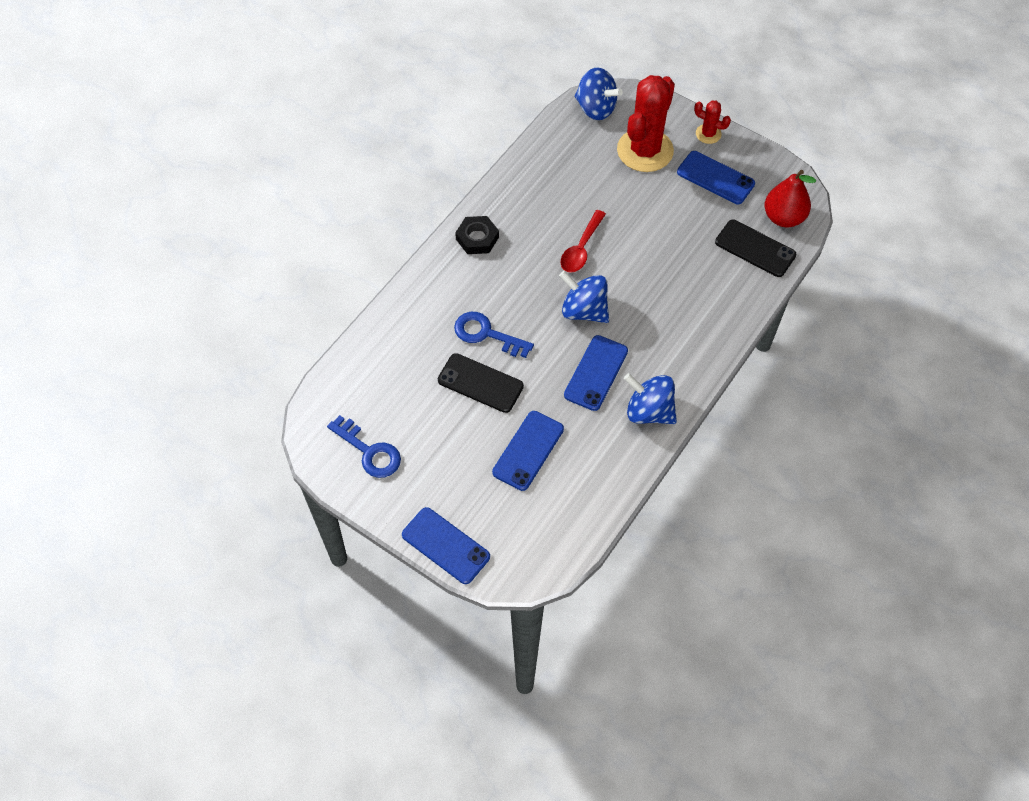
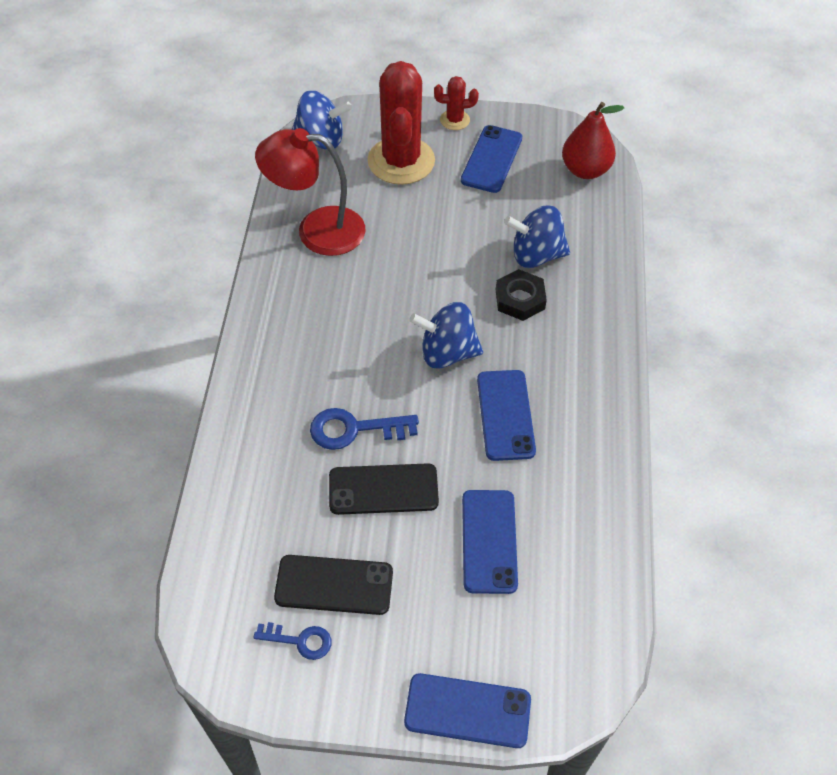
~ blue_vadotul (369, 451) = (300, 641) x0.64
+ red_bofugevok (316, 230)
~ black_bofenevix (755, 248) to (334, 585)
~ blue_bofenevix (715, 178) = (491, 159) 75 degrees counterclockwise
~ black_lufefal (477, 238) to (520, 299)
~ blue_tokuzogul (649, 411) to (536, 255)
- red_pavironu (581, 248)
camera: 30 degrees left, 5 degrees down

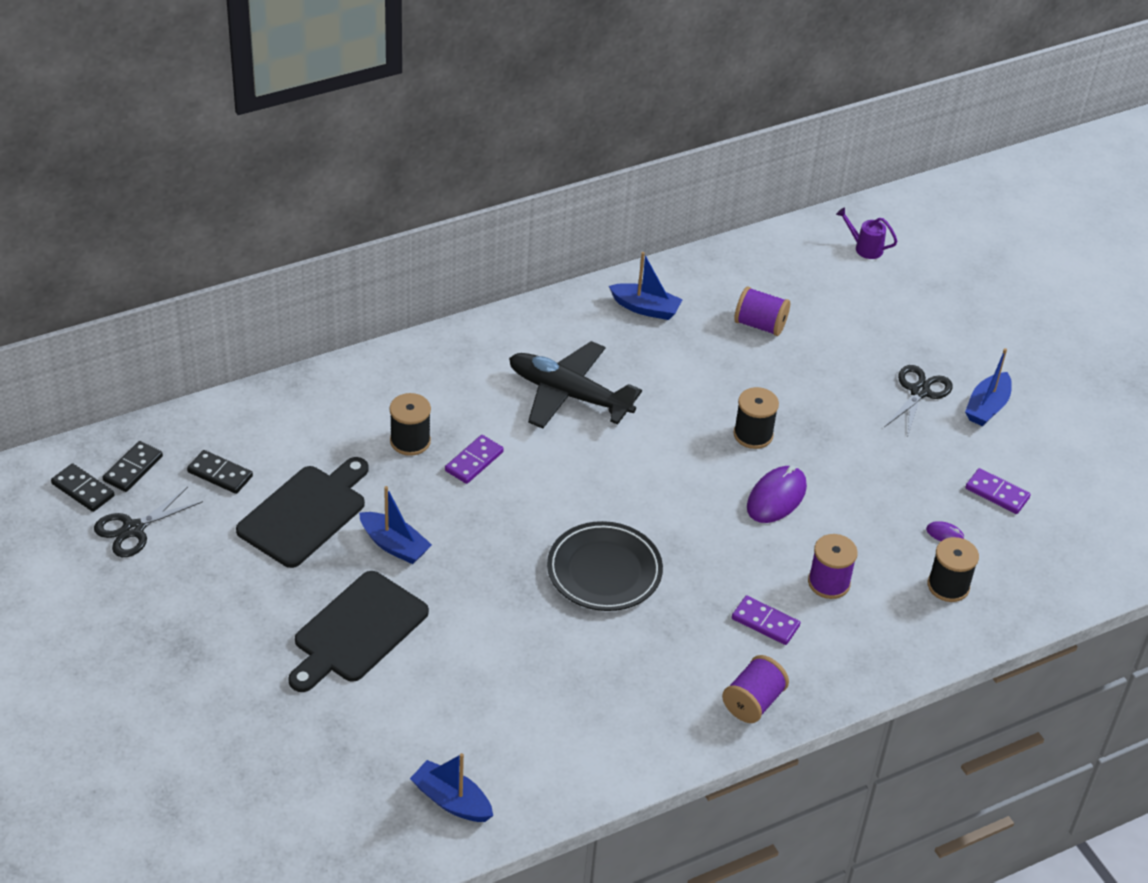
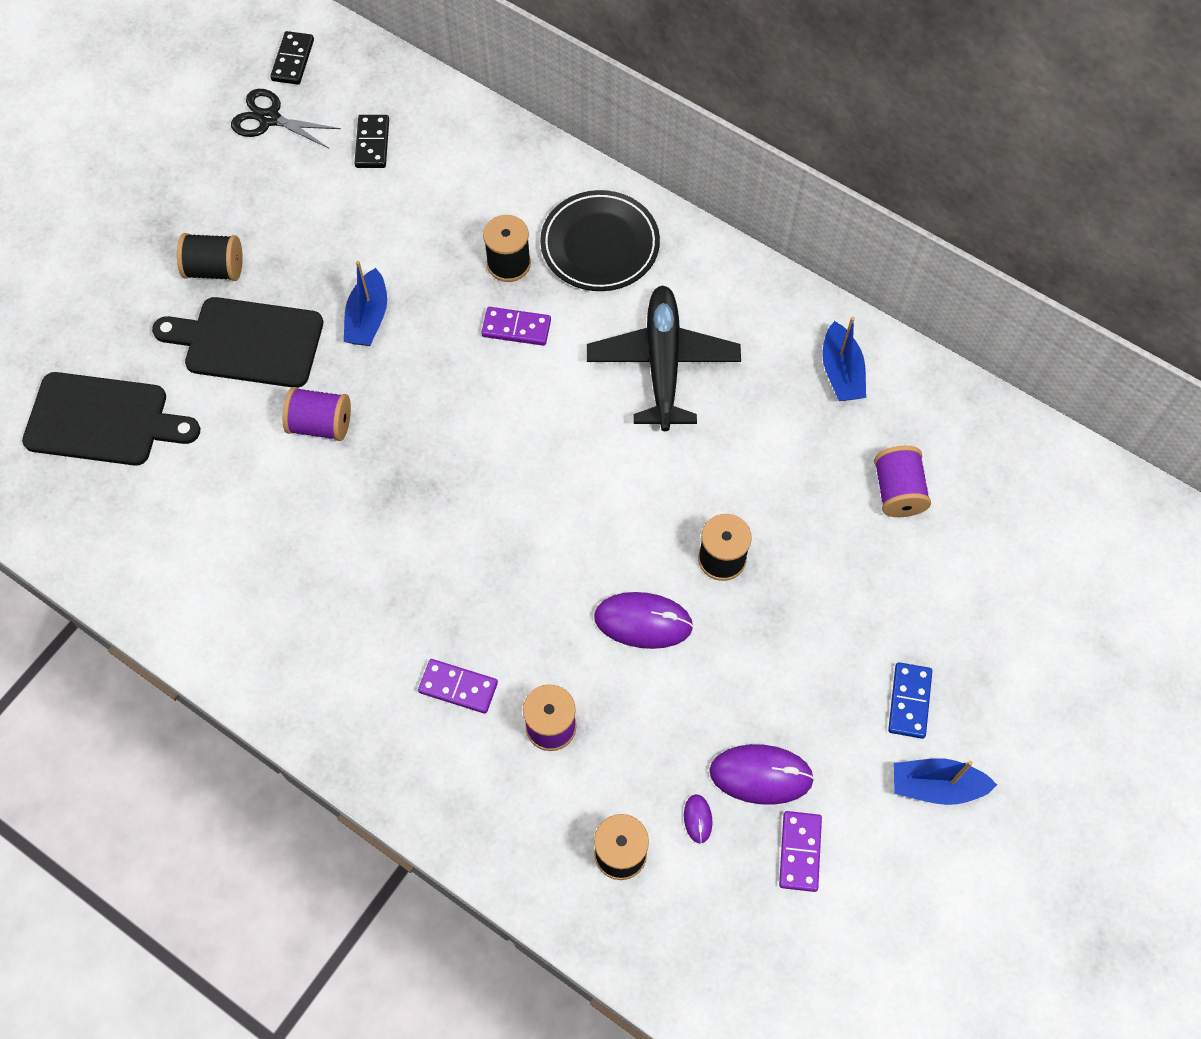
~ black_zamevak (305, 513) to (103, 420)
+ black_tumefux (215, 269)
~ purple_tumefux (753, 702) to (321, 424)
~ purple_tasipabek (765, 622) = (458, 687) 75 degrees counterclockwise
~ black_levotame (604, 571) to (600, 245)
+ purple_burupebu (761, 775)
~ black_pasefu (919, 392) to blue_tasipabek (909, 701)
- black_tasipabek (133, 469)
- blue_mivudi (451, 801)
- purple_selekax (864, 248)
camera: 65 degrees right, 20 degrees up

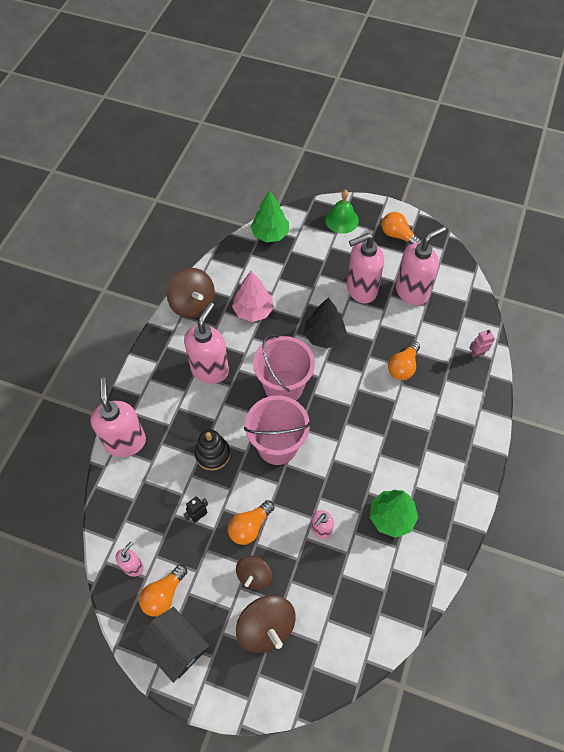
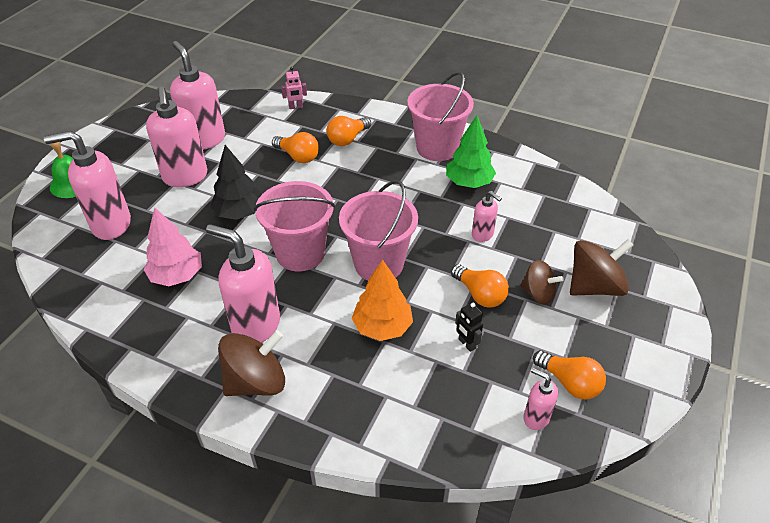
~ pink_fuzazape (125, 442) to (111, 225)
~ brown_tokuzogul (193, 304) to (256, 382)
~ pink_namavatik (477, 353) = (296, 107) 90 degrees counterclockwise
~ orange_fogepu (398, 235) to (347, 139)
~ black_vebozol (212, 454) to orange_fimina (382, 327)
+ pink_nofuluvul (437, 148)
- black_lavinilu (176, 647)
- green_fimina (270, 234)
camera: 85 degrees left, 15 degrees down

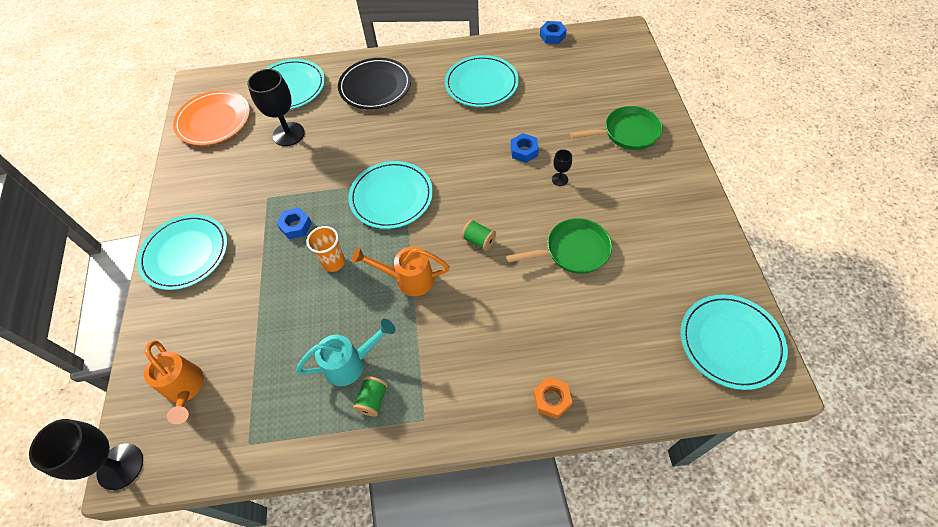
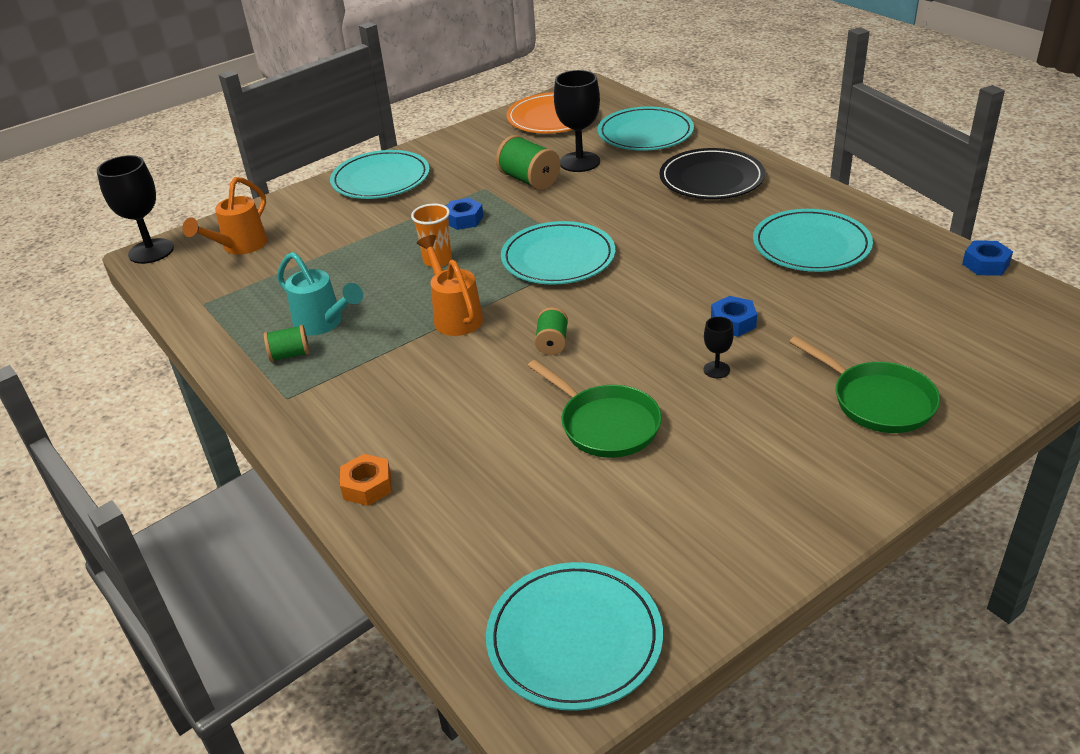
+ green_tumefux (529, 180)
camera: 60 degrees right, 20 degrees down

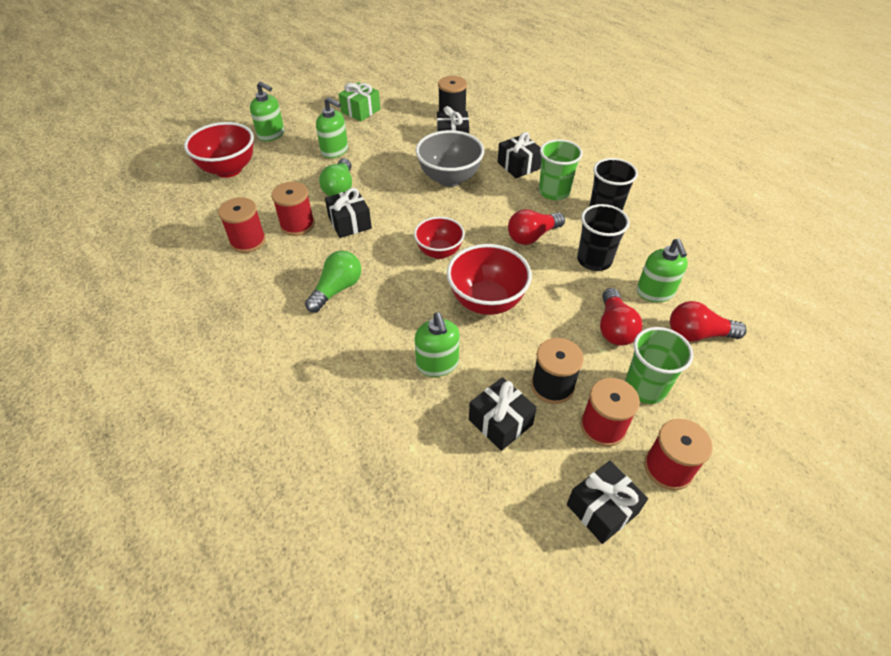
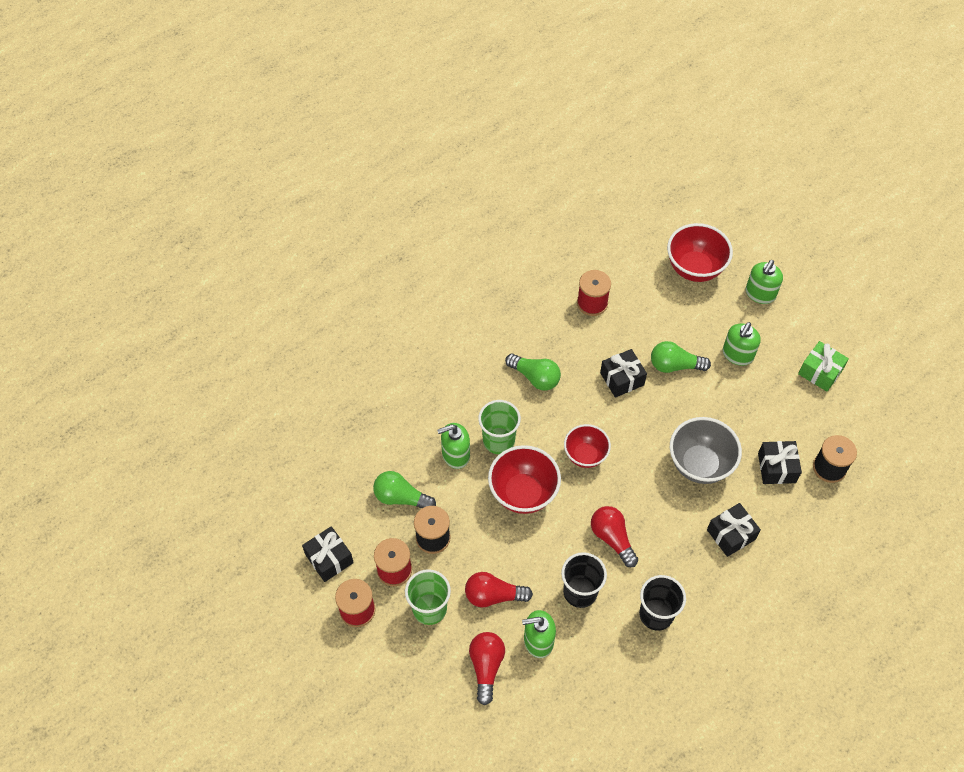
~ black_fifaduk (500, 422) to green_fogepu (401, 498)
~ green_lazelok (554, 192) to (498, 441)
- red_tumefux (297, 225)
camera: 90 degrees right, 10 degrees up

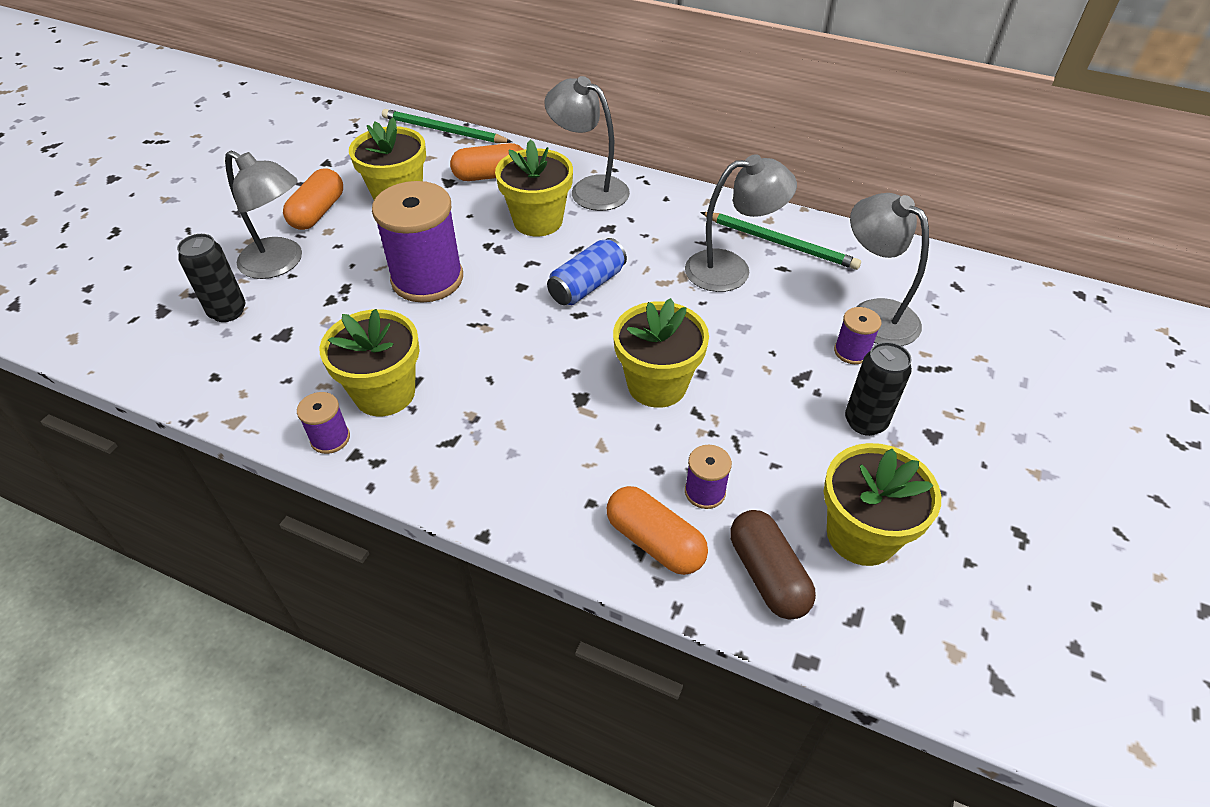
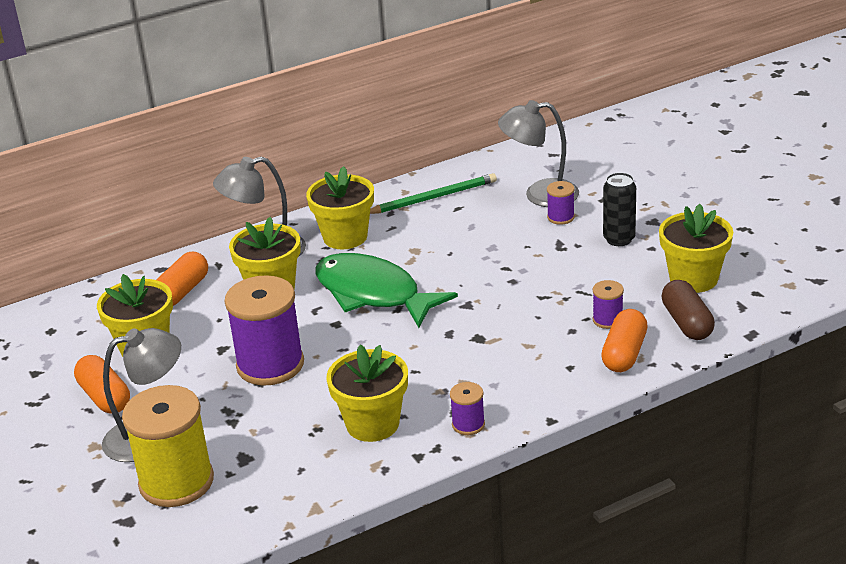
~ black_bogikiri (227, 311) to yellow_tumefux (176, 482)
~ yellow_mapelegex (657, 385) to (345, 237)
~ blue_bogikiri (587, 286) to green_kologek (373, 294)
~ purple_tumefux (330, 438) to (468, 424)
~ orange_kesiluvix (655, 541) = (624, 354) 60 degrees counterclockwise
~ brown_kesiluvix (767, 575) = (687, 323) 60 degrees clockwise
- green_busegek (443, 130)
- grey_bofugevok (731, 269)
camera: 50 degrees left, 15 degrees down

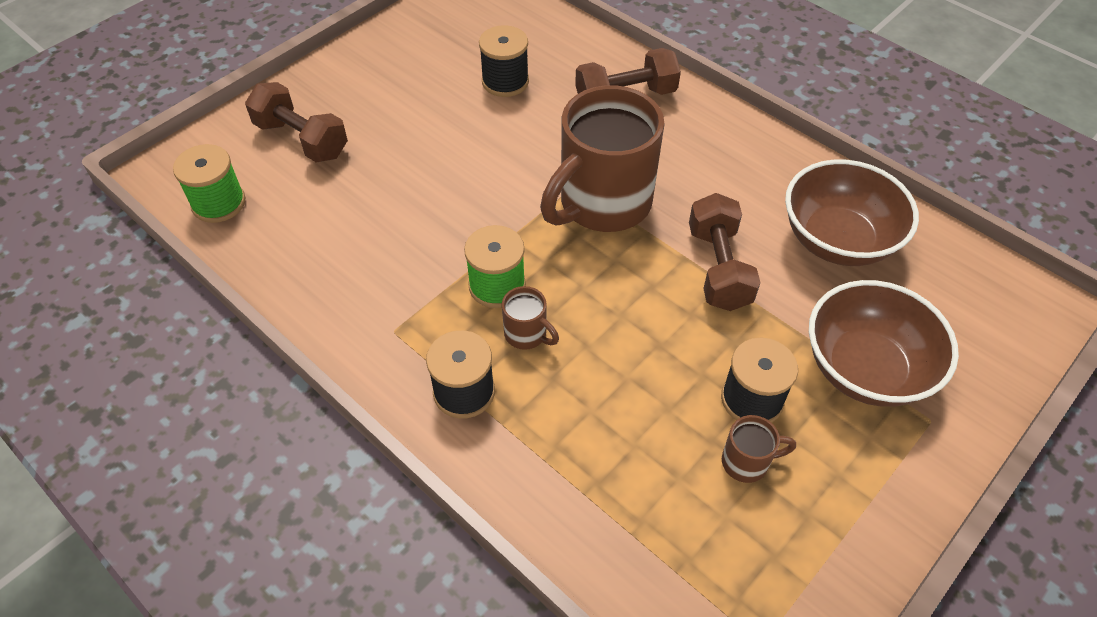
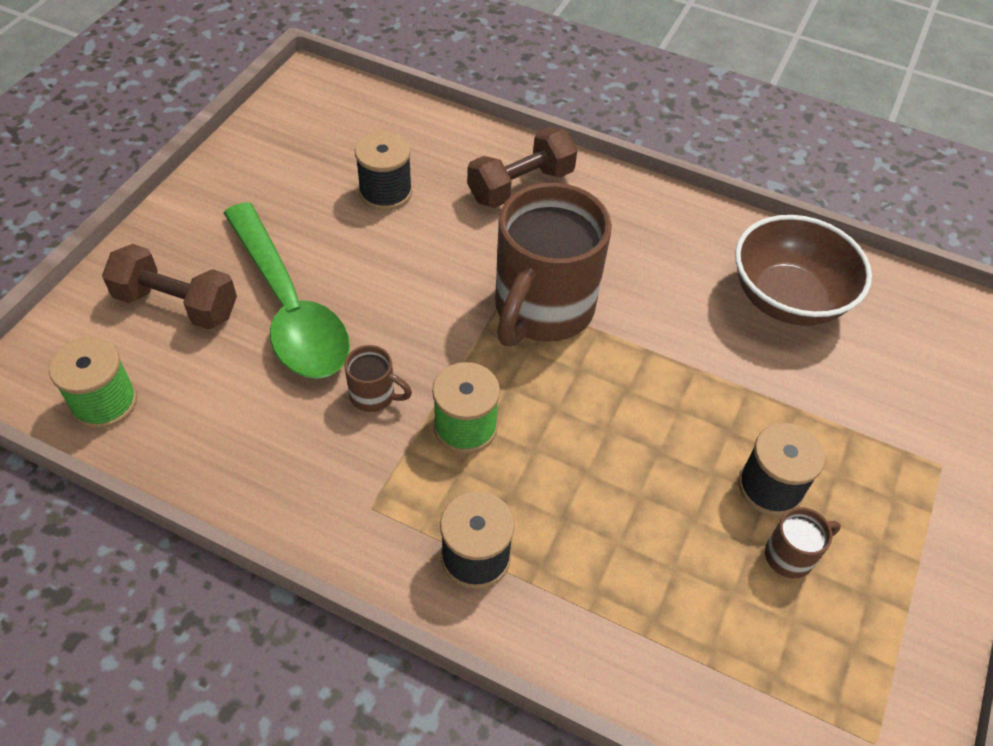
+ green_pavironu (289, 308)
~ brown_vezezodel (527, 334) to (374, 396)
- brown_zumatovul (718, 268)
- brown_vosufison (865, 369)
camera: 20 degrees left, 0 degrees up

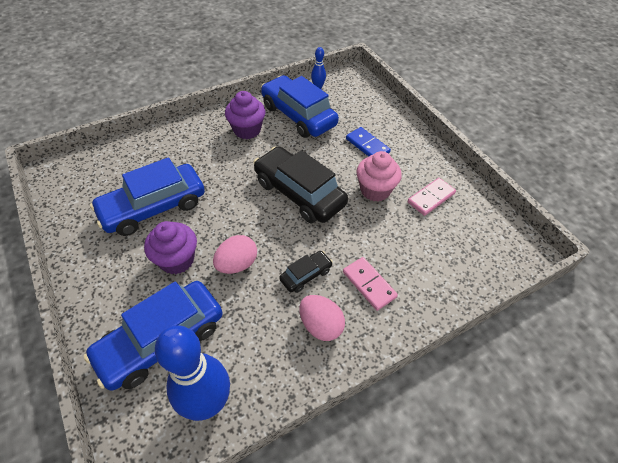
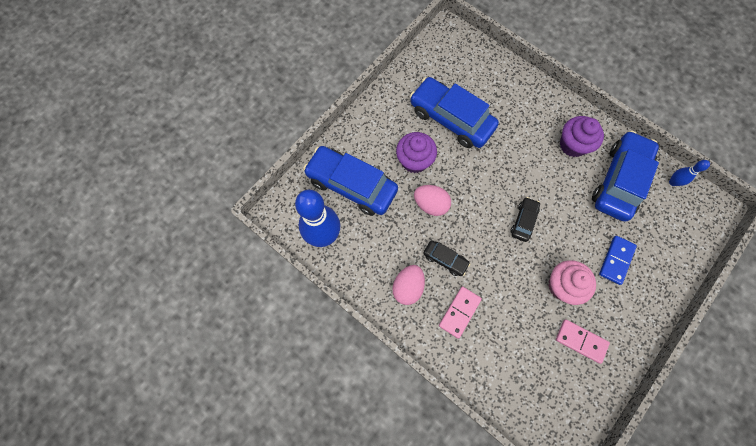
~ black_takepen (299, 193) = (523, 221) x0.47
camera: 70 degrees right, 20 degrees up

